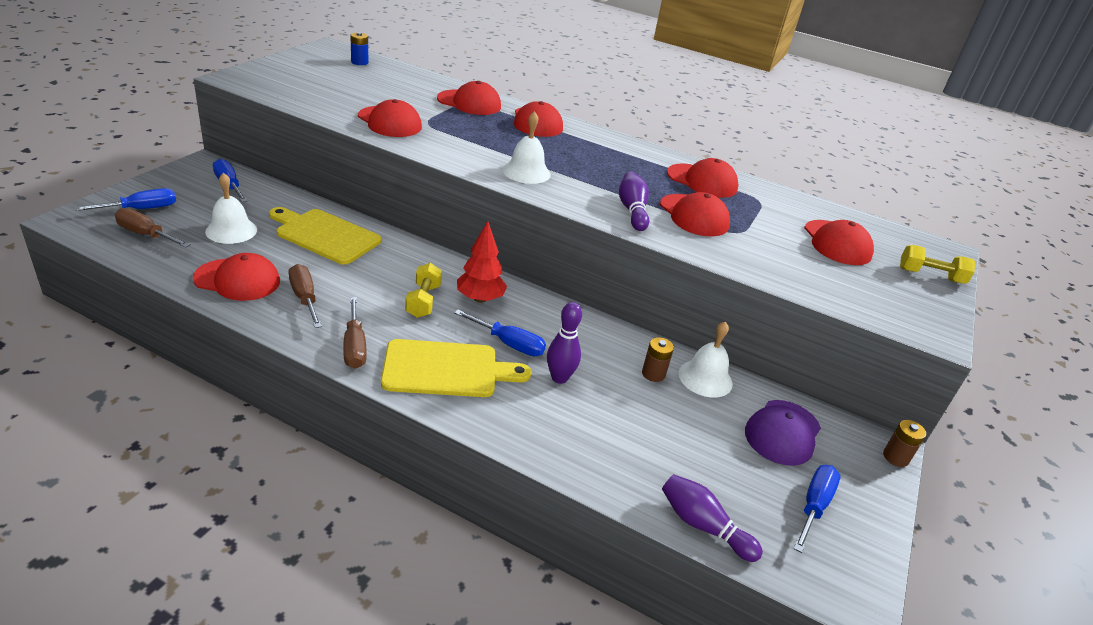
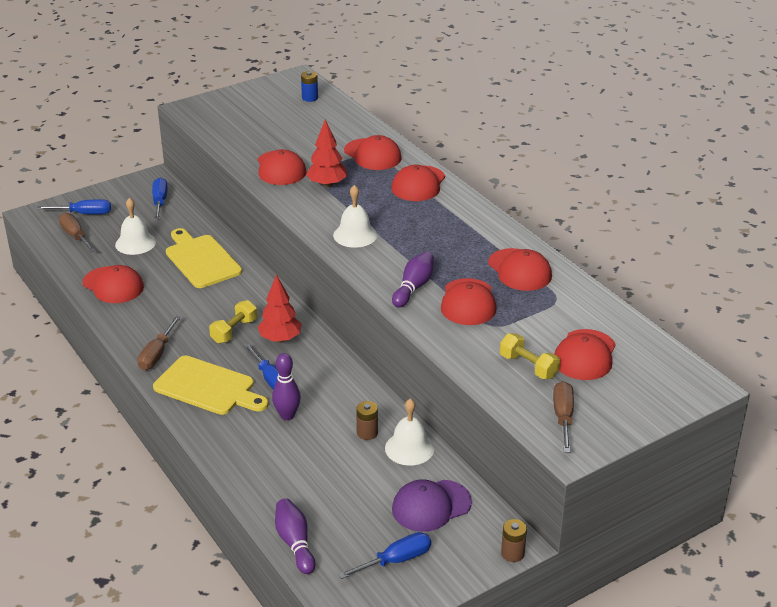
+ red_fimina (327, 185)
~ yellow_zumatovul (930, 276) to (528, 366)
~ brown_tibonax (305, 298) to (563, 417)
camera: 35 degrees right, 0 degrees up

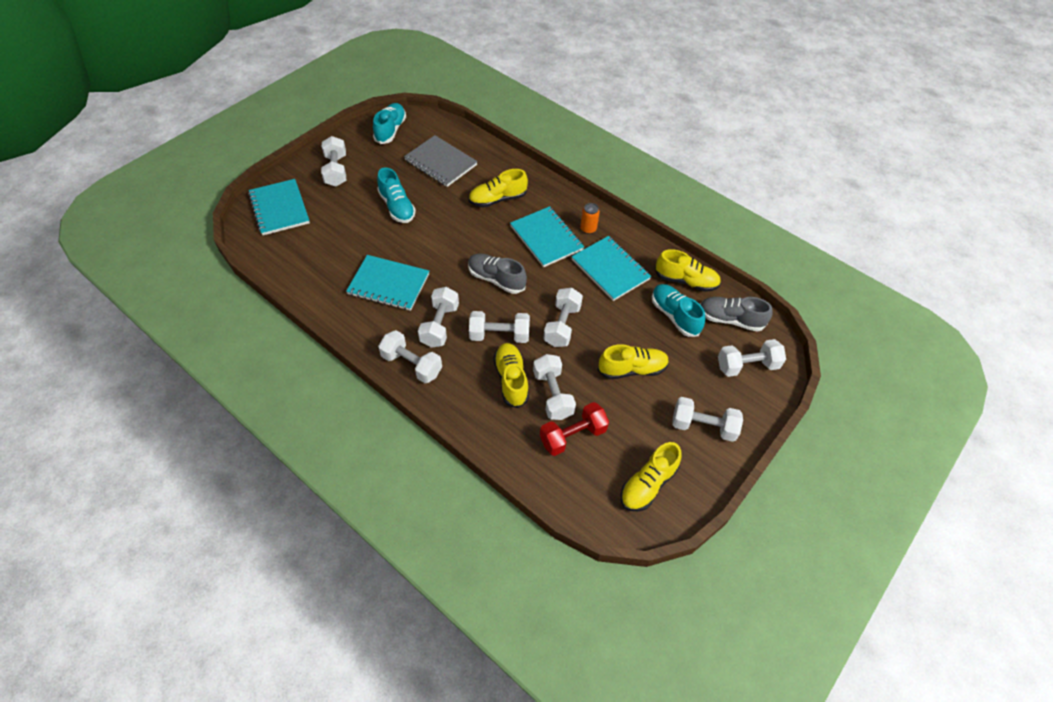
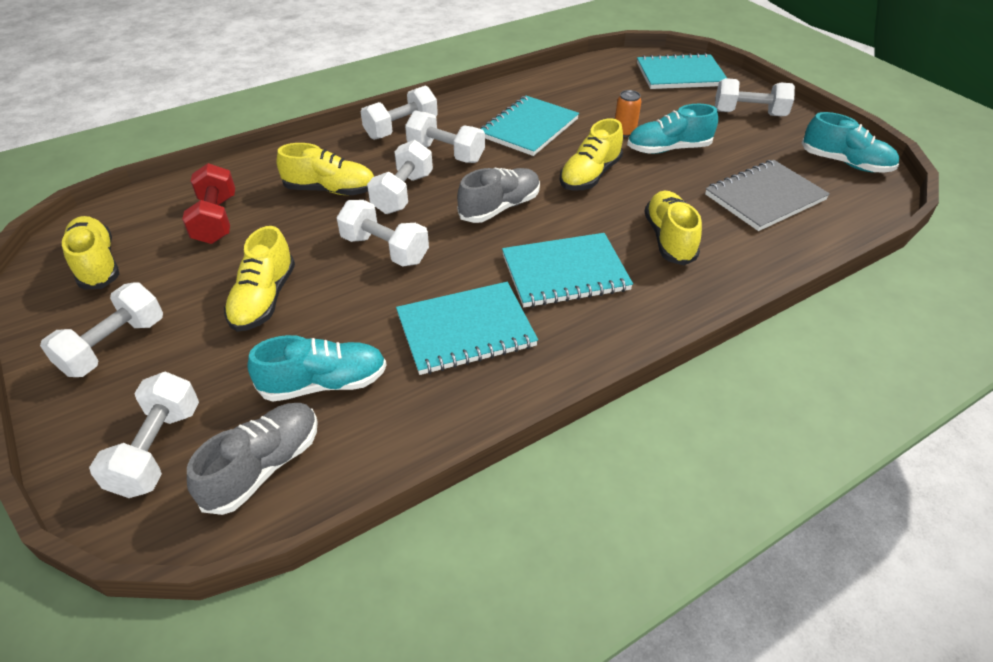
~ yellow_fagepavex (685, 281) to (590, 175)
~ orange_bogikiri (588, 229) to (624, 132)
- white_zumatovul (553, 394)
camera: 110 degrees right, 10 degrees down

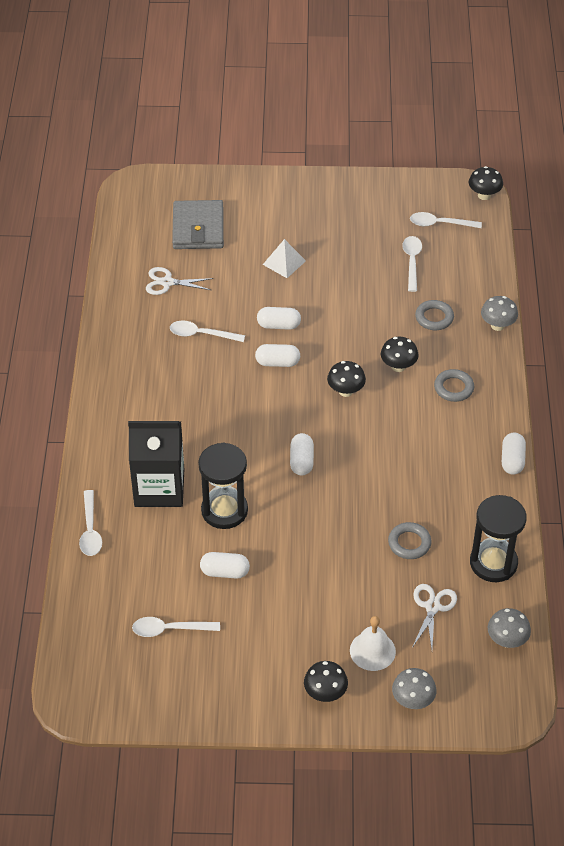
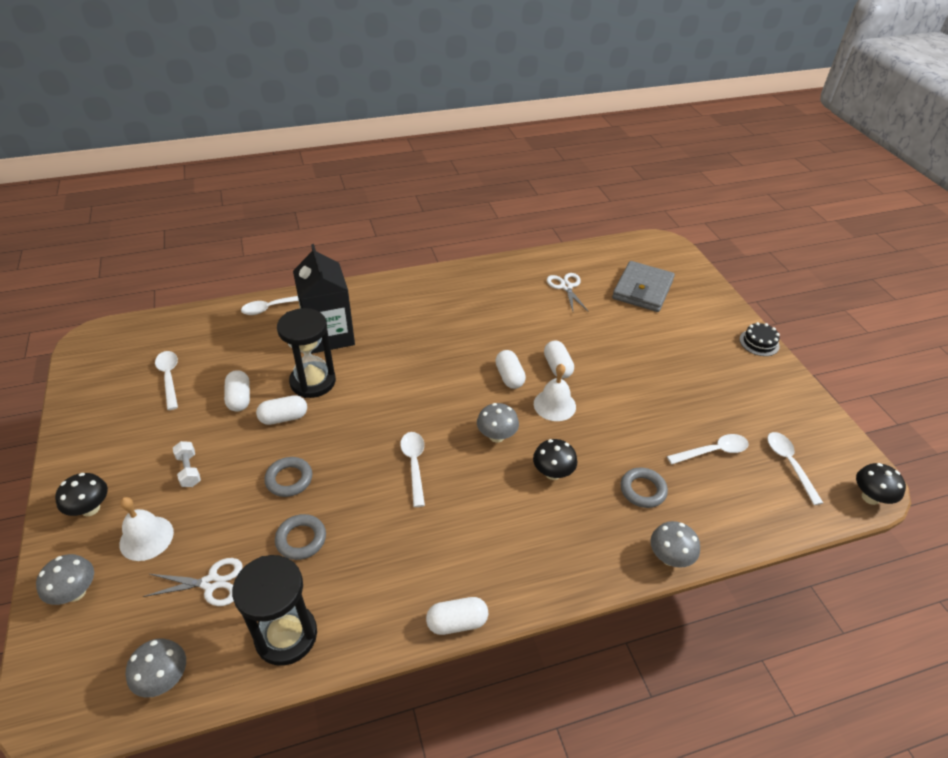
+ white_zumatovul (189, 470)
~ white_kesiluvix (301, 461) to (284, 418)
~ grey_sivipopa (453, 388) to (289, 479)
~ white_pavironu (201, 334) to (414, 464)
~ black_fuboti (345, 391) to grey_fuboti (496, 436)
+ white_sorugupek (554, 405)
~ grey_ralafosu (198, 228) = (642, 290) 45 degrees counterclockwise
+ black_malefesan (759, 343)
- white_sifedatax (284, 262)
camera: 70 degrees right, 5 degrees down

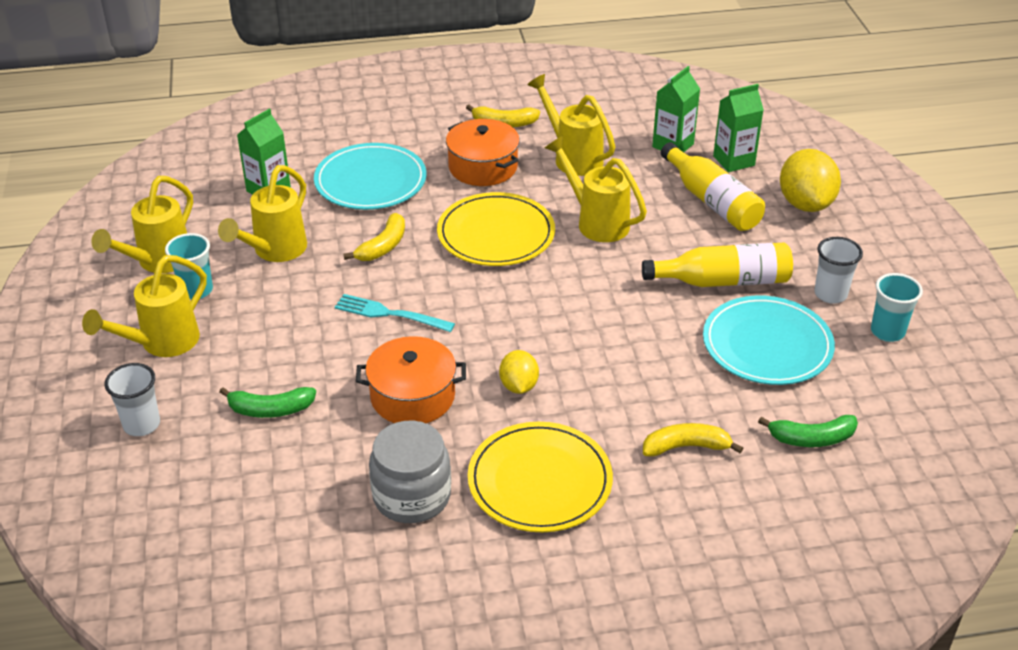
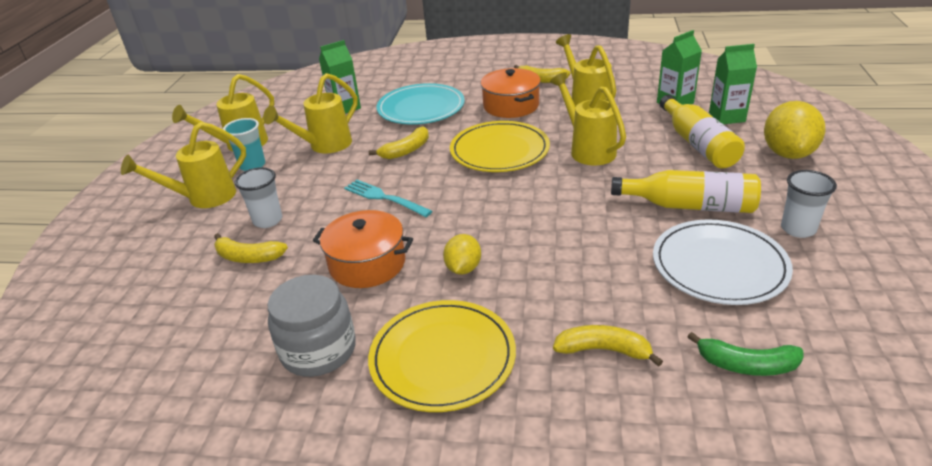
~ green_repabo (270, 410) to yellow_repabo (248, 257)
~ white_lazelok (142, 425) to (268, 220)
~ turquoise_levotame (767, 345) to white_levotame (719, 265)
- turquoise_lazelok (887, 332)
camera: 20 degrees right, 5 degrees down

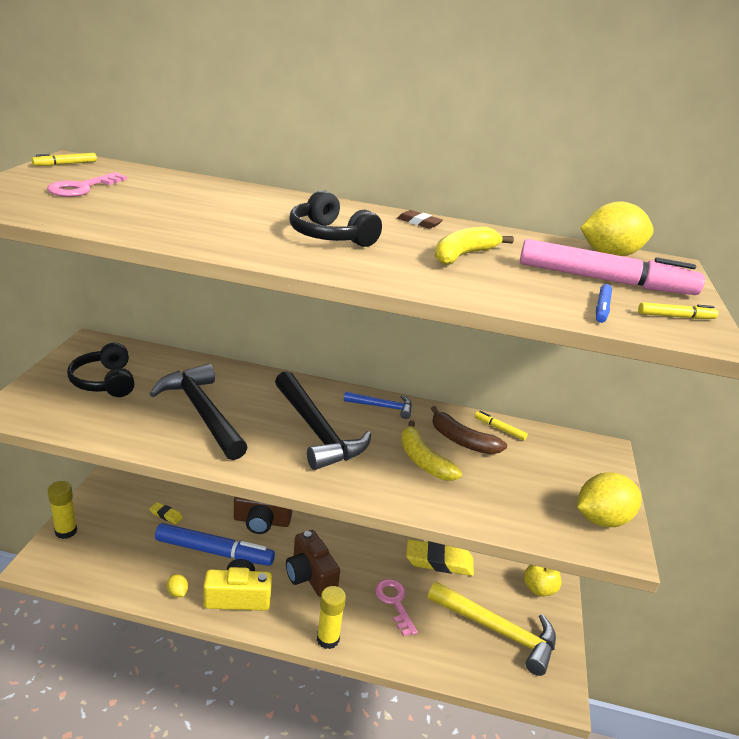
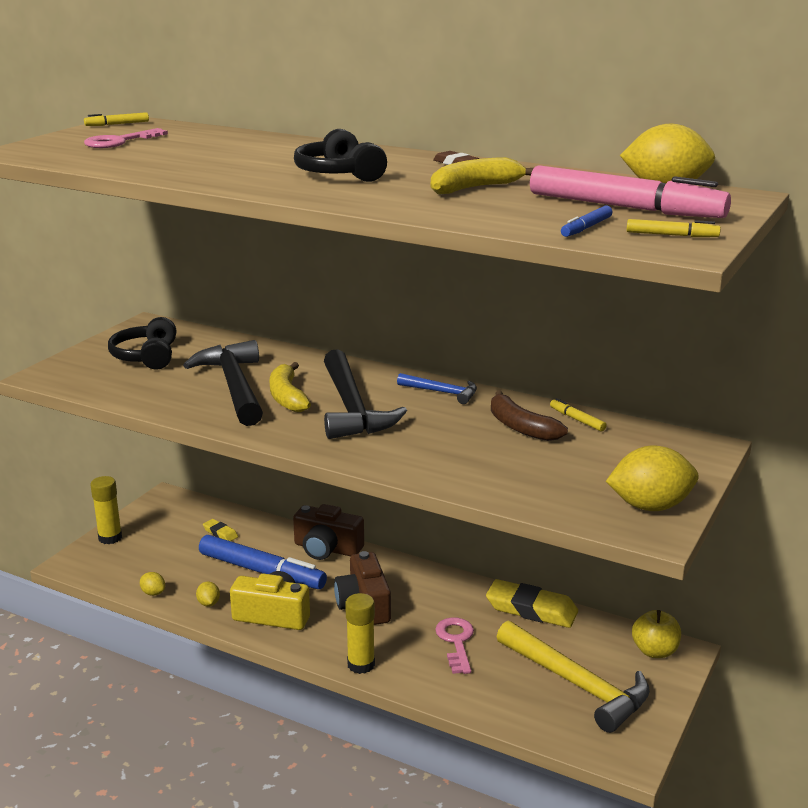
+ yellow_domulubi (153, 593)
~ yellow_repabo (423, 460) to (287, 397)
camera: 20 degrees right, 5 degrees down

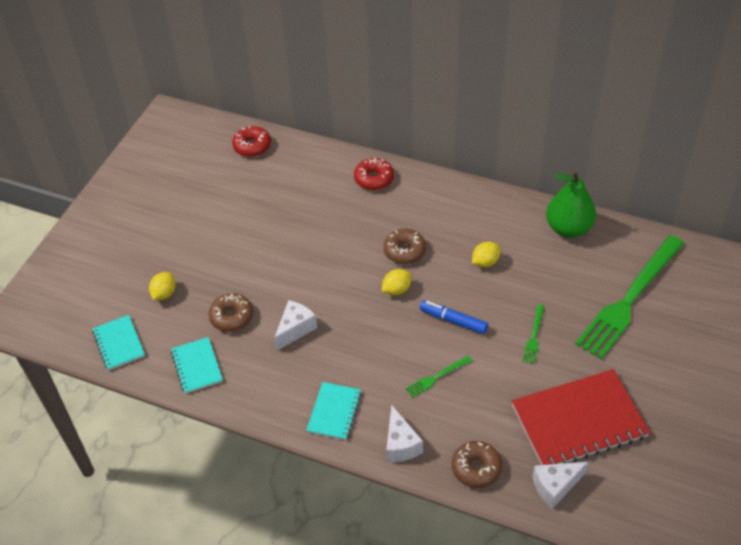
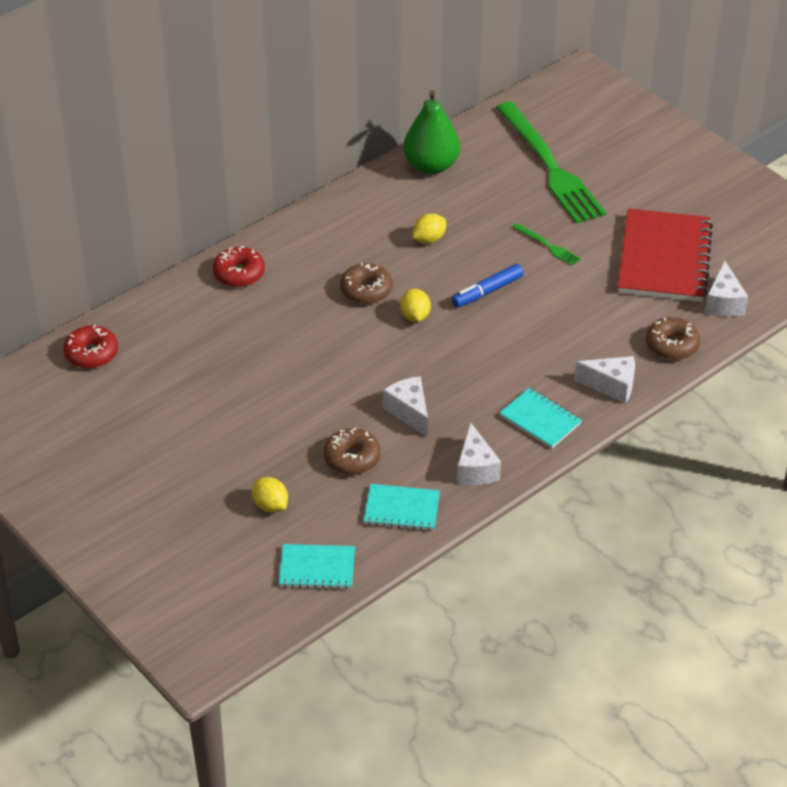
~ yellow_domulubi (485, 262) = (429, 239) 60 degrees clockwise
+ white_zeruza (475, 469)
- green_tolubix (437, 377)
camera: 65 degrees left, 5 degrees down

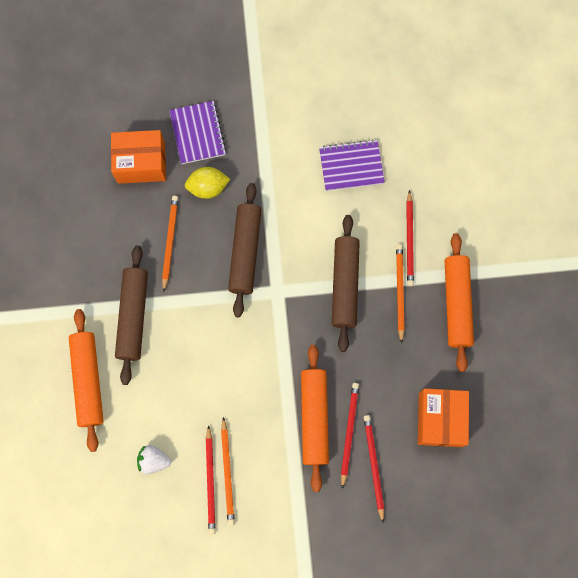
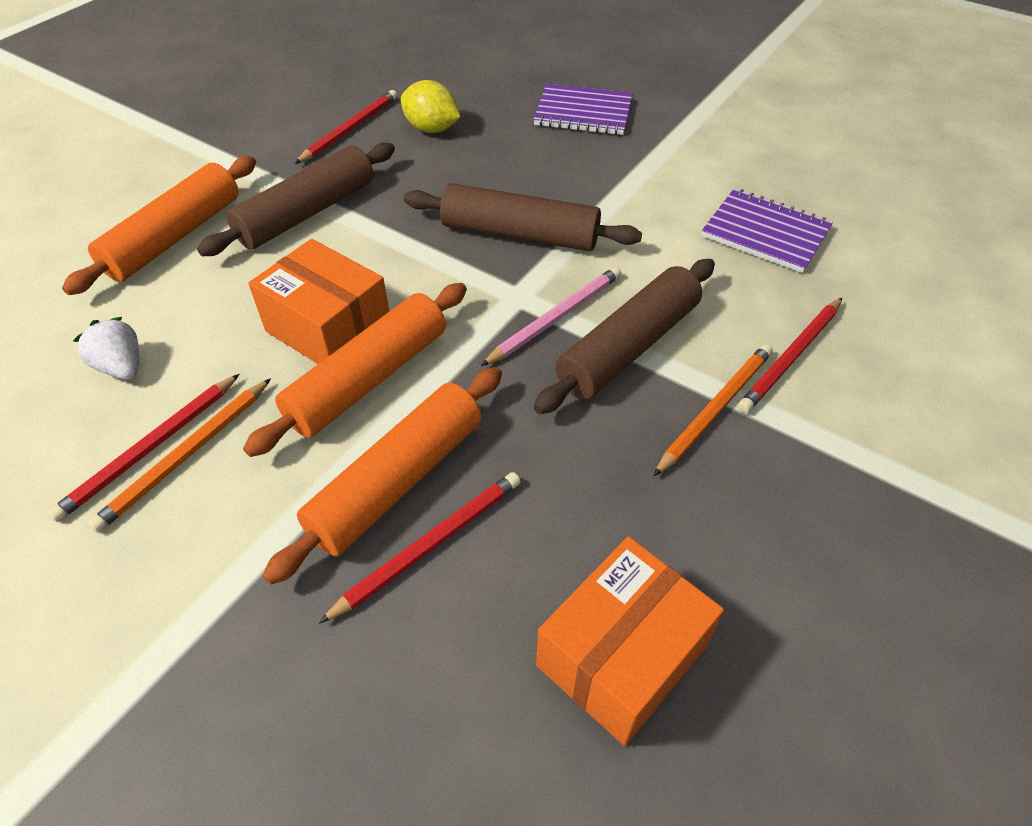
~ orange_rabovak (456, 304) to (368, 379)
~ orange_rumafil (141, 163) to (328, 328)
~ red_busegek (373, 466) to (349, 129)
~ yellow_domulubi (208, 188) to (432, 129)
~ brown_rabovak (245, 252) = (520, 234) 60 degrees clockwise
+ pink_busegek (555, 318)
~ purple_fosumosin (198, 133) = (583, 113) 75 degrees clockwise
- orange_busegek (170, 242)
camera: 40 degrees right, 25 degrees down

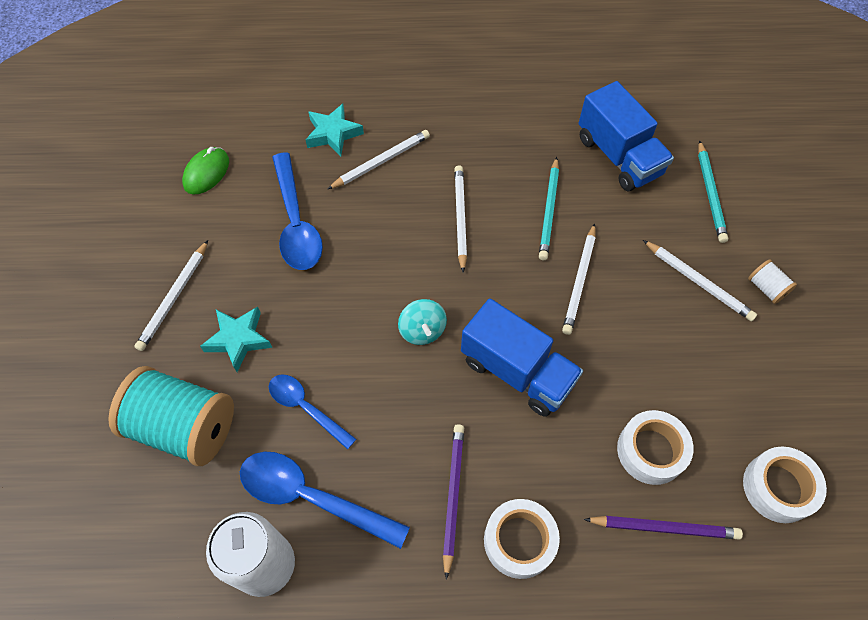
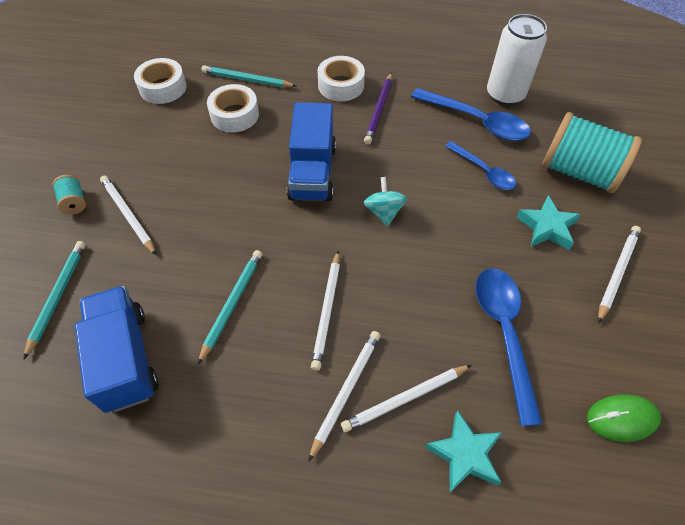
~ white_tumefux (766, 288) to turquoise_tumefux (74, 202)
~ purple_busegek (664, 528) to turquoise_busegek (247, 80)
~ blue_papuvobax (517, 371) = (312, 172) 135 degrees counterclockwise
~ white_busegek (579, 281) to (346, 391)
~ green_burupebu (206, 173) = (621, 418) 45 degrees clockwise
camera: 170 degrees left, 5 degrees down

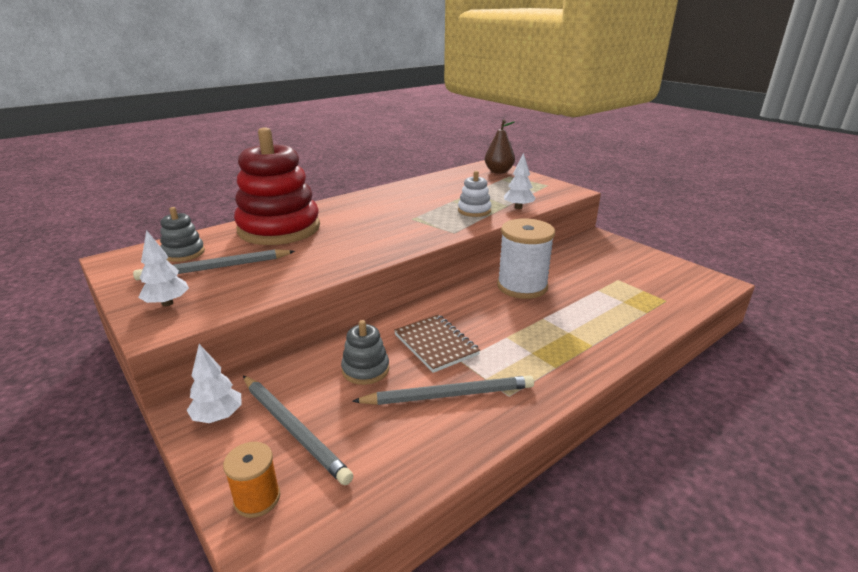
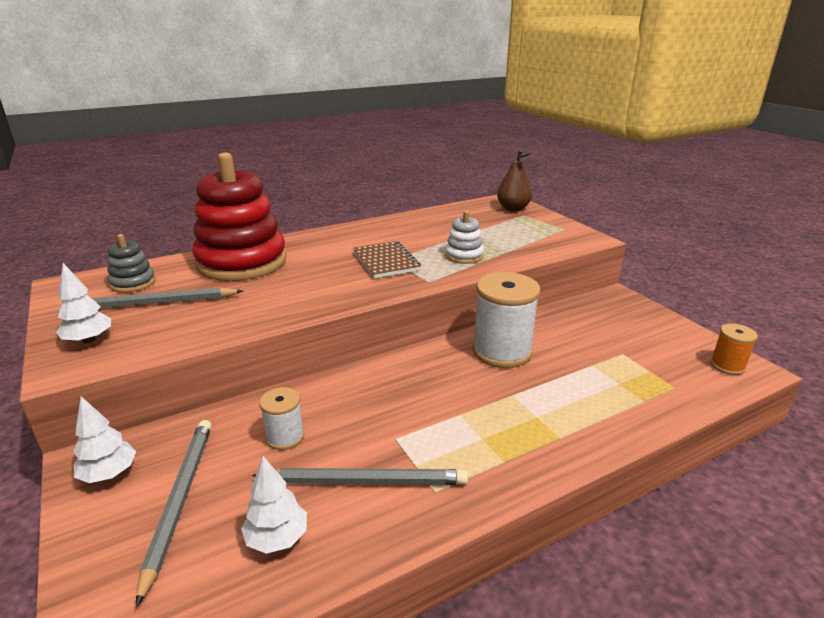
~ grey_busegek (293, 429) = (179, 500) 150 degrees counterclockwise
~ white_fimina (518, 207) to (277, 538)
~ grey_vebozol (365, 369) to white_tumefux (285, 437)
~ brown_fosumosin (436, 344) to (386, 261)
~ orange_tumefux (257, 498) to (727, 366)
camera: 10 degrees right, 0 degrees up

